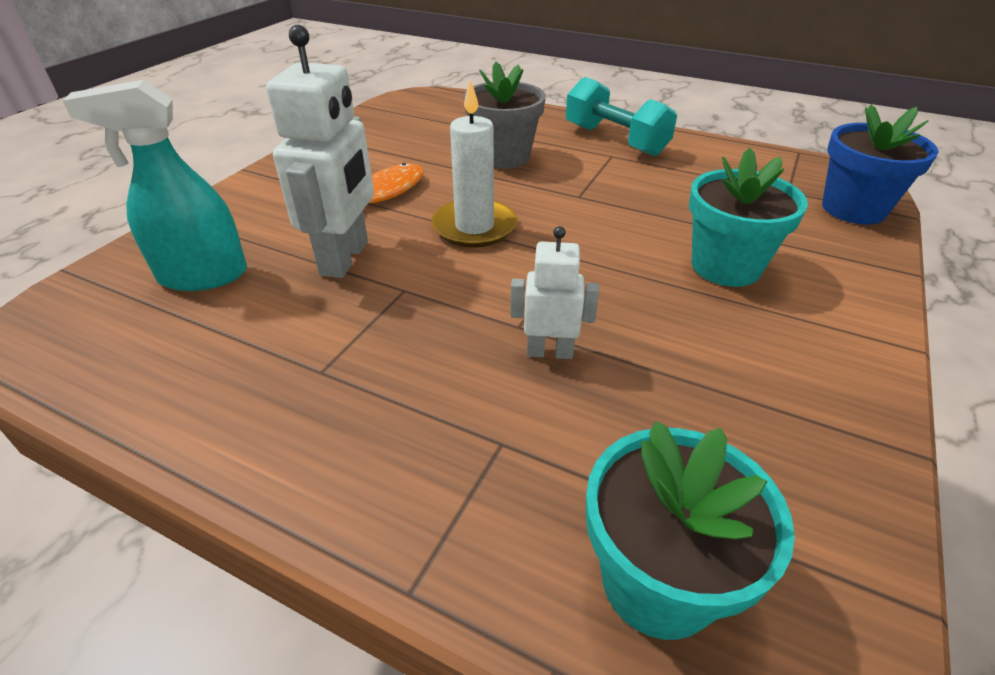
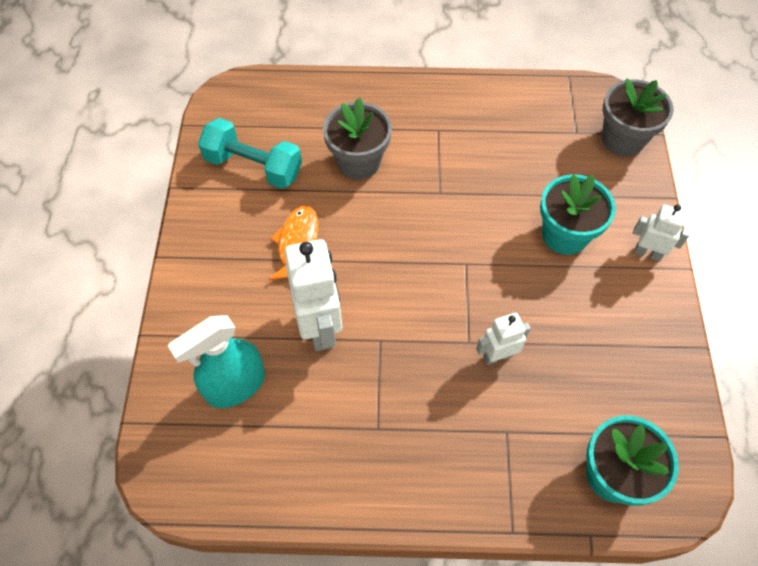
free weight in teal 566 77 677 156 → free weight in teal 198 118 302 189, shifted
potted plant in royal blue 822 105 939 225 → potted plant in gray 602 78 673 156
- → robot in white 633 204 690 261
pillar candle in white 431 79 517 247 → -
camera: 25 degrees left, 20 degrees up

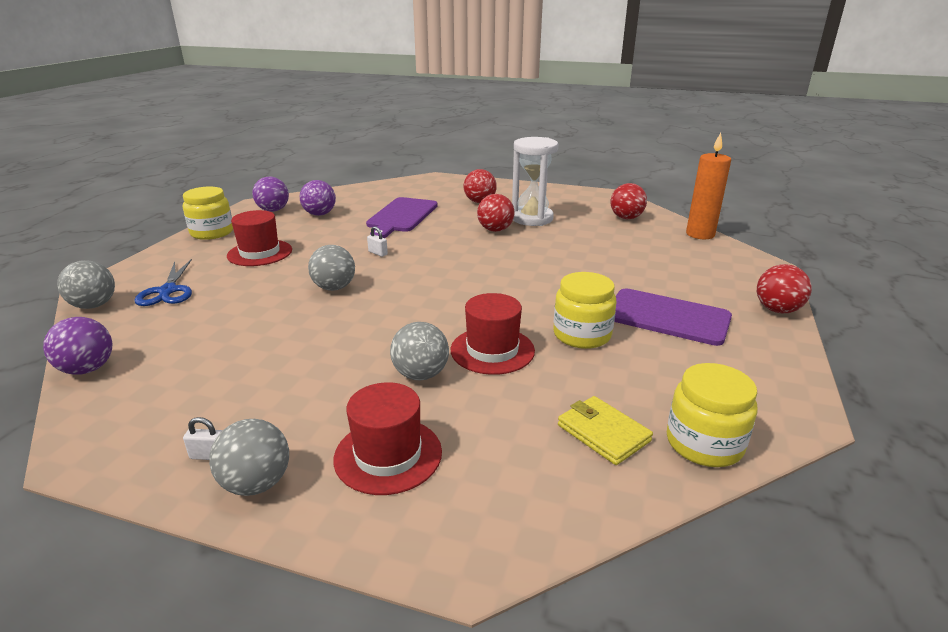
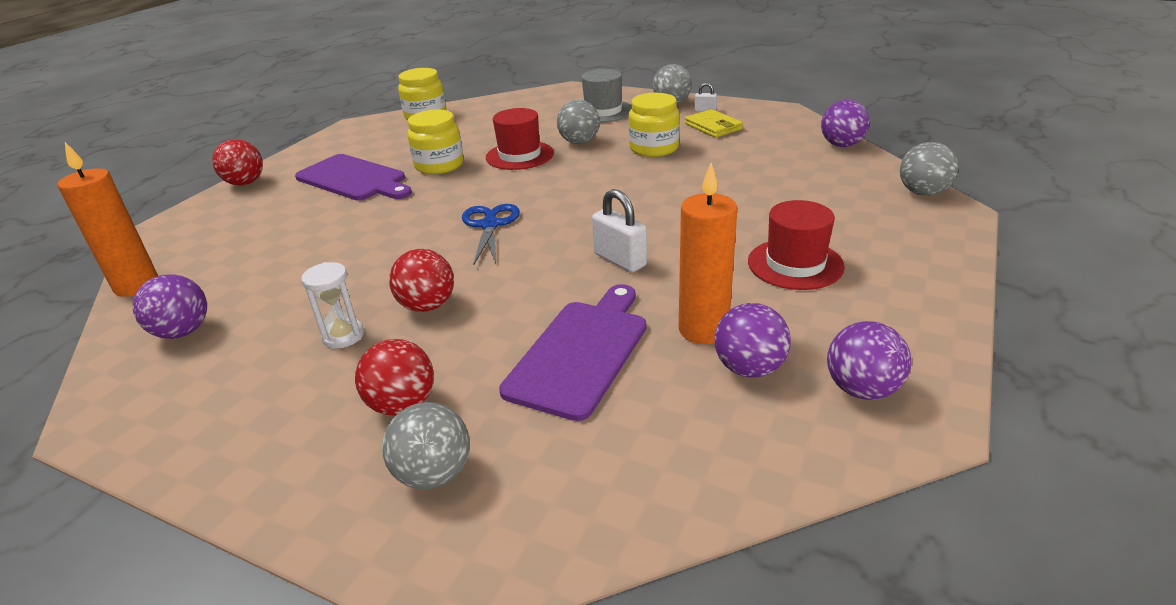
ball in scarlet 611 183 647 219 → ball in purple 133 274 207 339
hourglass in white 512 137 558 226 → hourglass in white 301 262 364 348, x0.53
ball in gray 308 245 355 291 → ball in gray 382 402 470 489, shifted
shears in royal blue 134 259 192 306 → shears in royal blue 462 204 520 266, shifted
hat in scarlet 333 382 442 495 → hat in gray 582 69 632 123
small lock in white 367 226 388 257 → small lock in white 592 189 647 272, x1.88
preserve jar in bright yellow 183 186 233 240 → preserve jar in bright yellow 629 93 680 157, shifted
- → pillar candle in orange 679 163 737 344
wallet in bright yellow 558 396 653 465 → wallet in bright yellow 685 109 743 138, shifted
camera: 170 degrees left, 5 degrees up

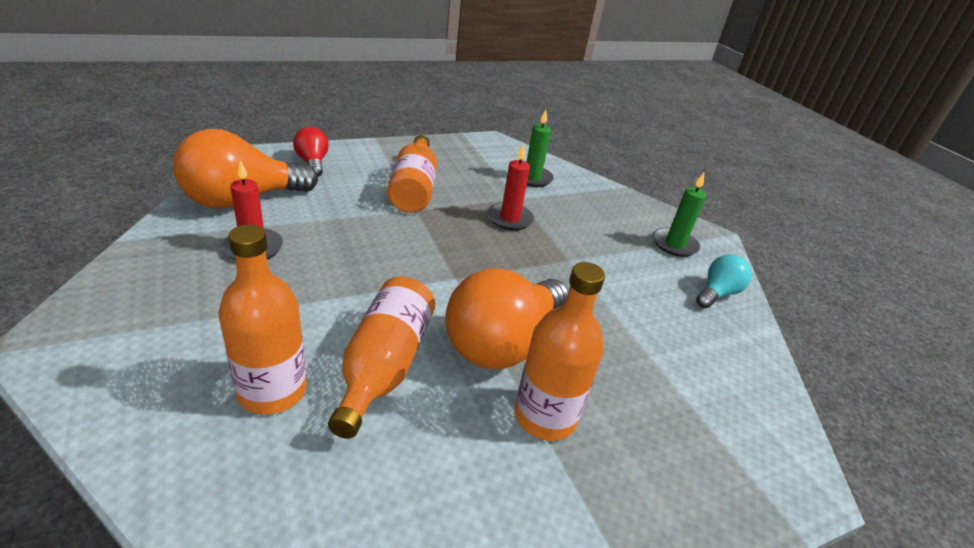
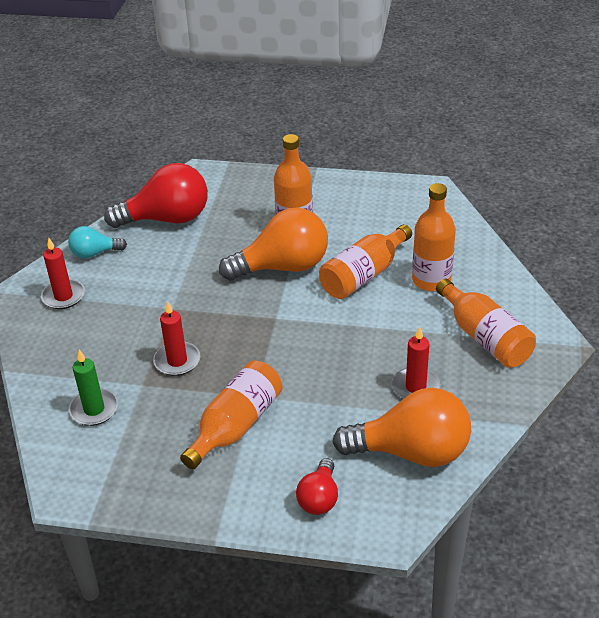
pillar candle in leaf-green 653 173 706 257 → pillar candle in scarlet 41 238 85 309
- → light bulb in scarlet 104 163 208 228
- → flask in orange 436 278 536 368
camera: 140 degrees left, 5 degrees up

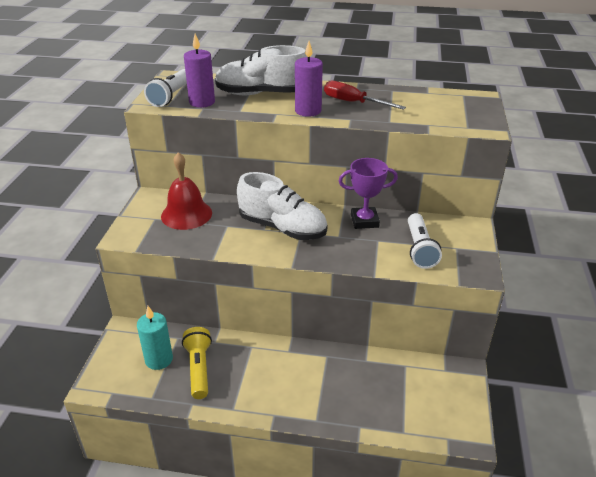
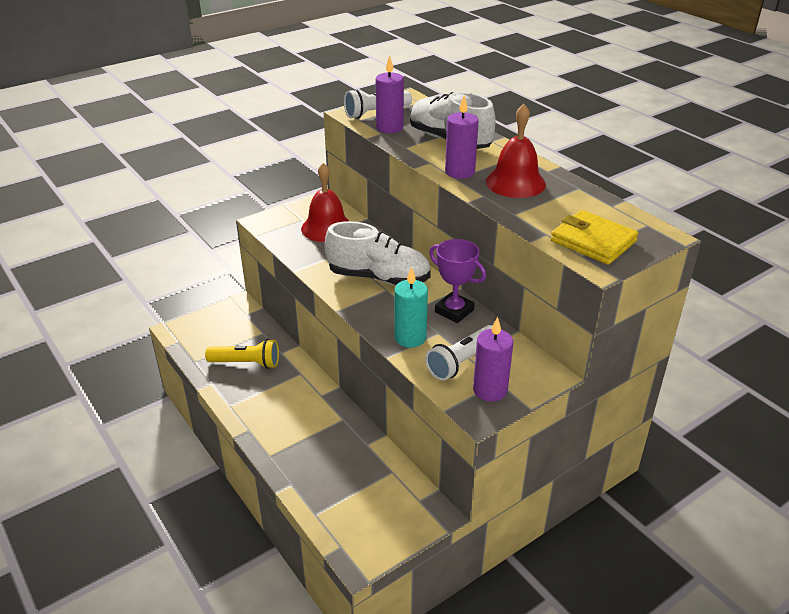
pocket torch in bright yellow 182 327 212 399 → pocket torch in bright yellow 205 339 279 369, 60 degrees clockwise
shoe in white 237 172 327 240 → shoe in white 324 221 431 285, 60 degrees counterclockwise
pillar candle in teal 137 306 173 370 → pillar candle in teal 394 267 428 348, shifted
- → pillar candle in purple 473 317 513 402
flat screwdriver in scarlet 324 81 406 110 → school bell in scarlet 486 104 546 198
- → wallet in bright yellow 551 210 639 265
camera: 45 degrees right, 0 degrees up

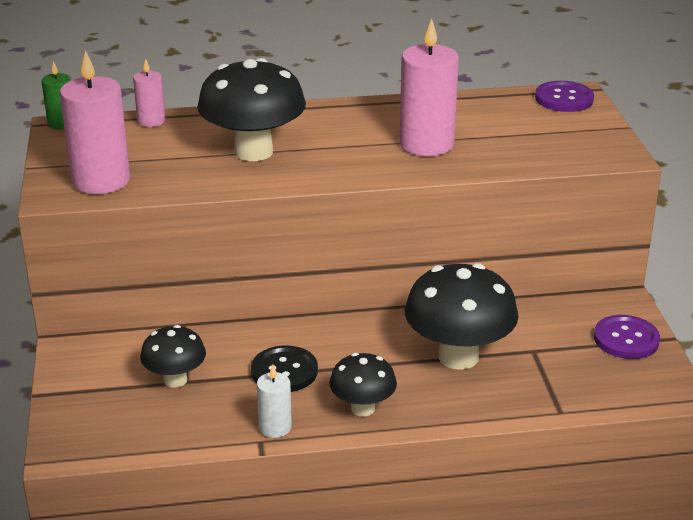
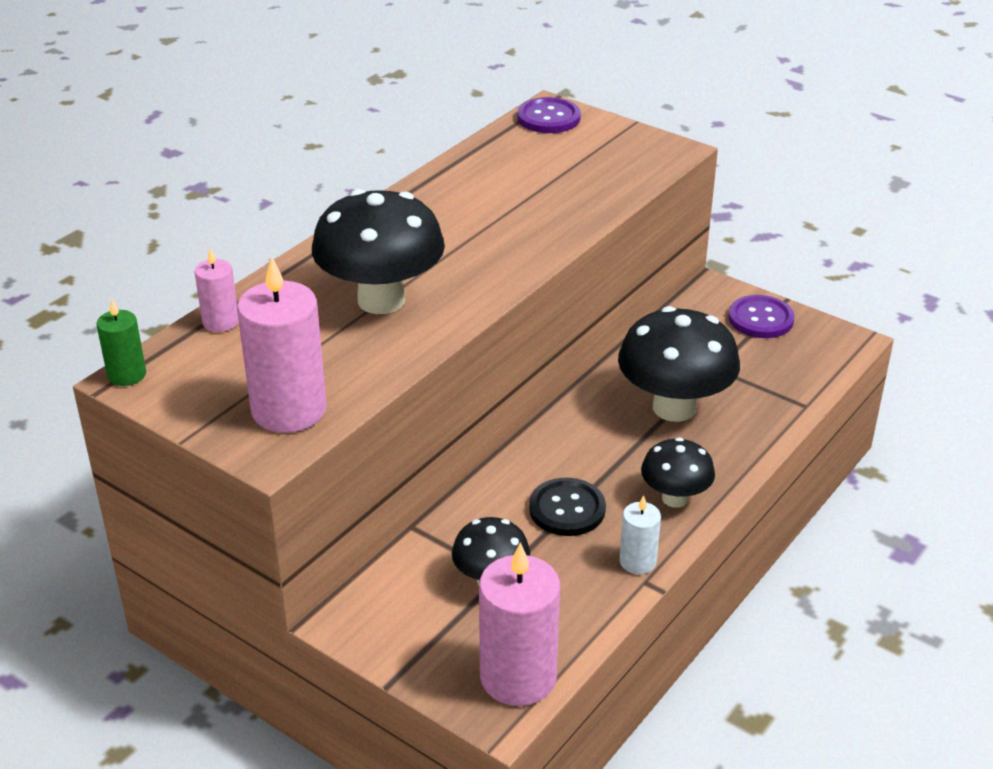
pillar candle in pink 399 18 459 156 → pillar candle in pink 479 543 560 706, shifted
camera: 45 degrees left, 5 degrees up

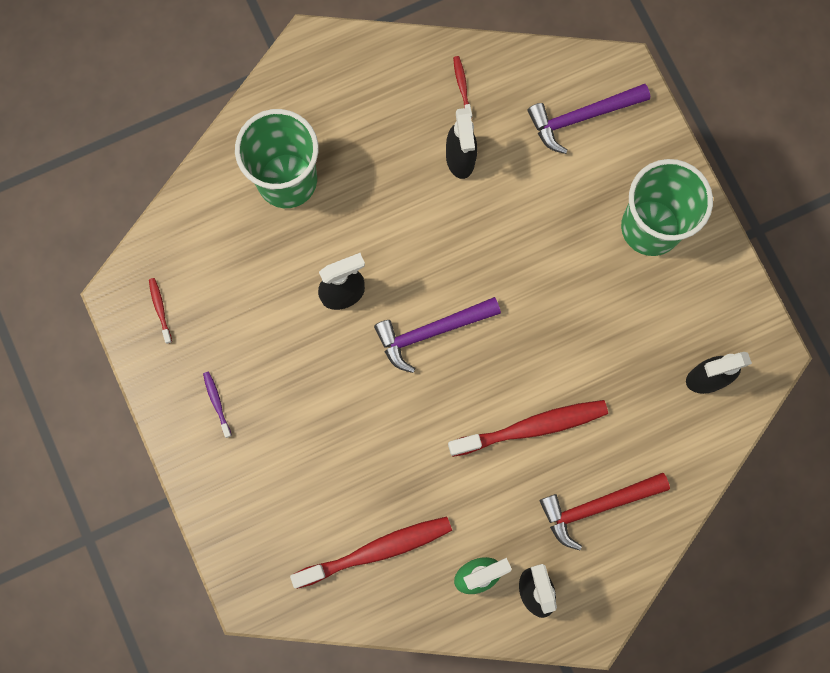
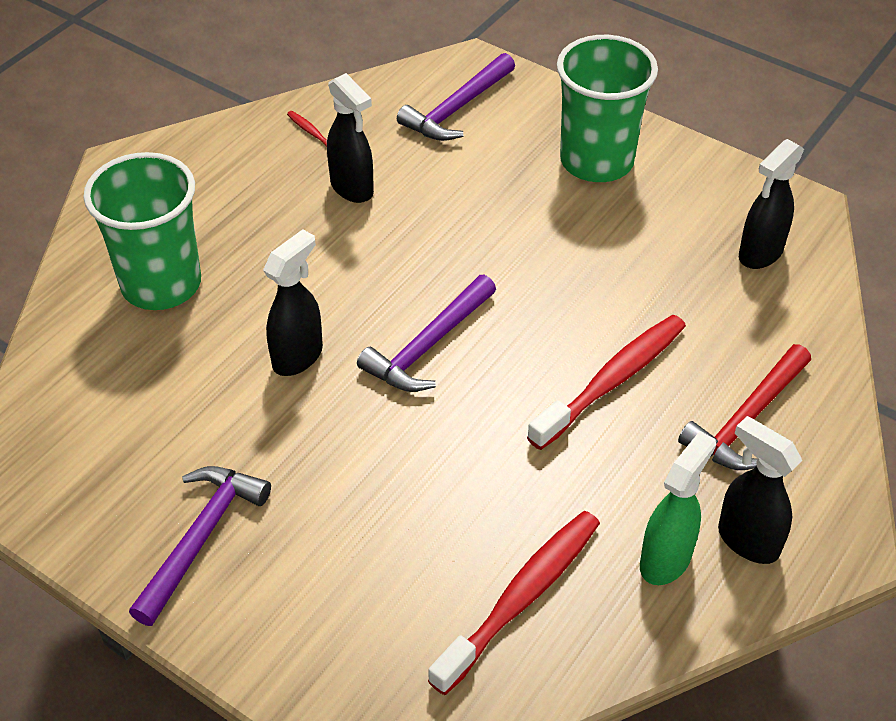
toothbrush in purple 203 372 232 438 → carpenter's hammer in purple 129 466 271 626
toothbrush in scarlet 149 278 172 344 → -
camera: 30 degrees left, 30 degrees down

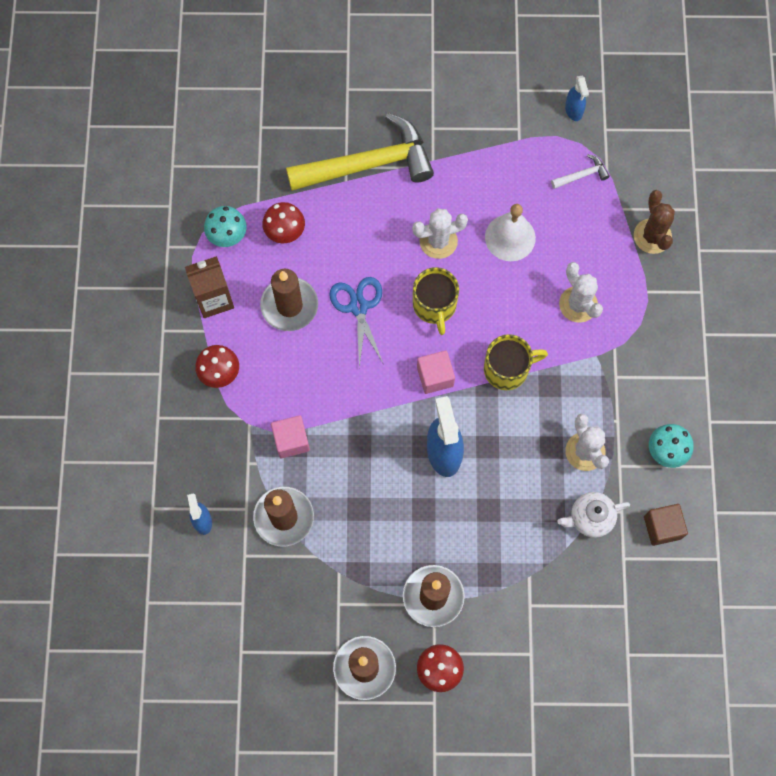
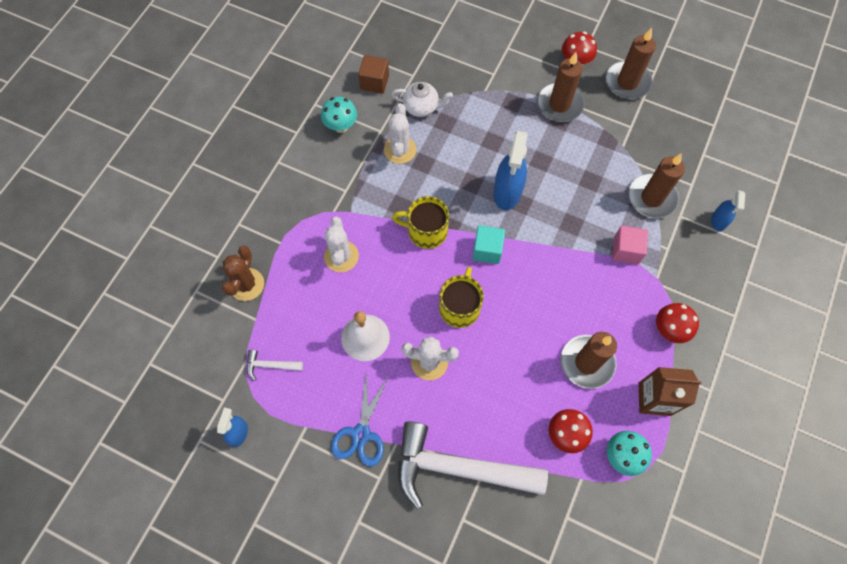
shears in royal blue 329 277 383 367 → shears in royal blue 331 376 388 467, shifted
carpenter's hammer in bright yellow 286 113 434 191 → carpenter's hammer in white 398 421 548 509
block in pink 417 351 455 394 → block in teal 472 225 505 264
camera: 155 degrees left, 5 degrees down

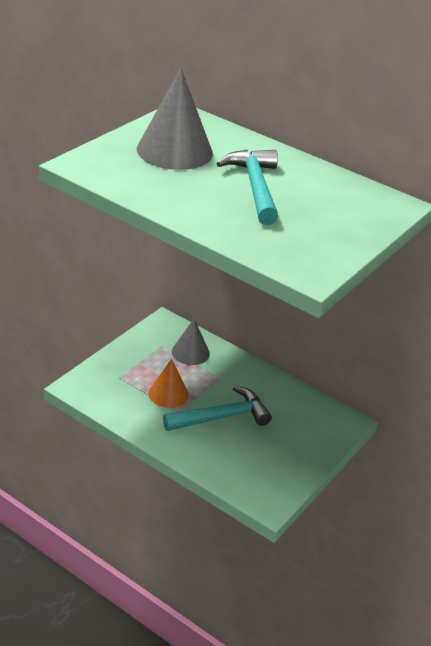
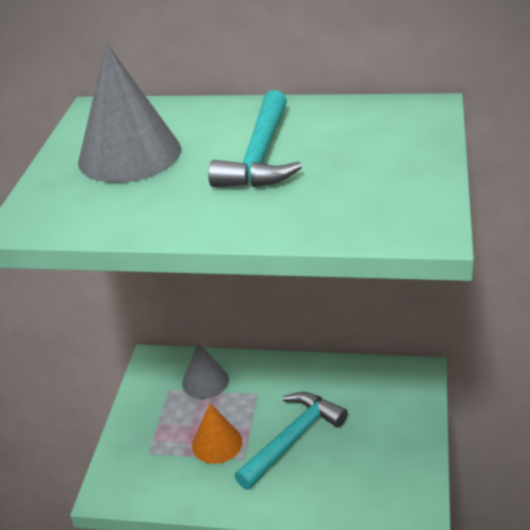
carpenter's hammer in teal 216 150 278 225 → carpenter's hammer in teal 208 90 302 187, 135 degrees counterclockwise
camera: 20 degrees left, 0 degrees up

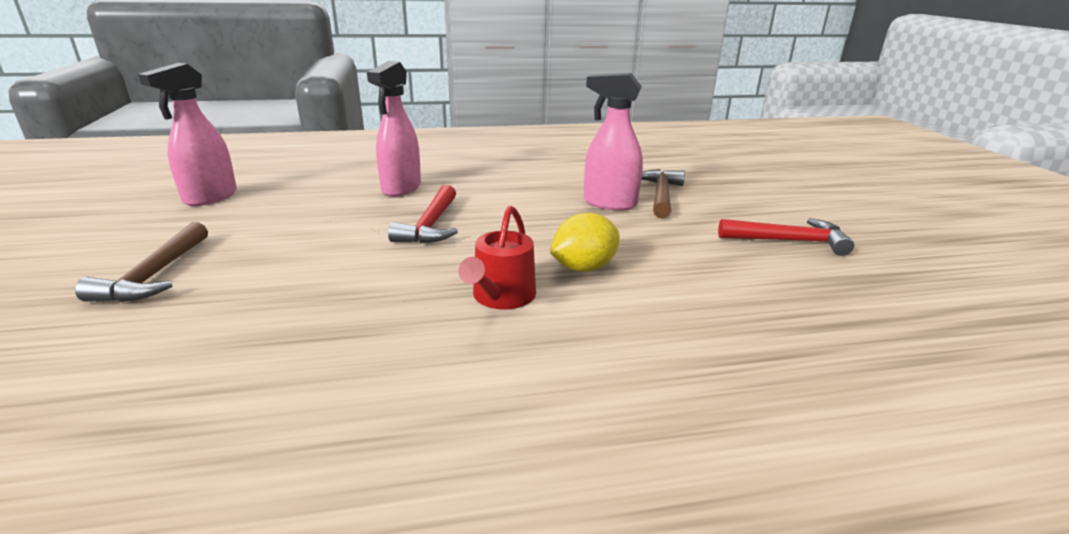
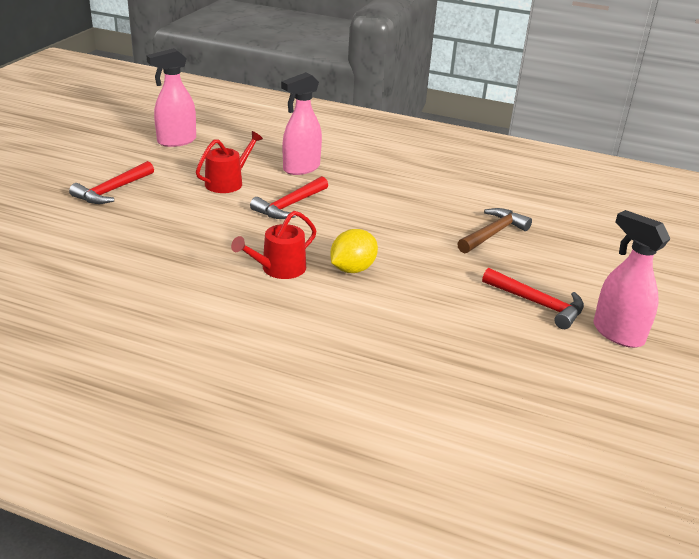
carpenter's hammer in dark brown 75 222 208 302 → carpenter's hammer in scarlet 69 161 154 204
- → watering can in scarlet 196 131 263 193
lemon in bright yellow 550 213 620 272 → lemon in bright yellow 330 229 378 273, 45 degrees counterclockwise
spray bottle in pink 584 73 643 211 → spray bottle in pink 593 210 670 348, shifted
camera: 30 degrees right, 5 degrees up

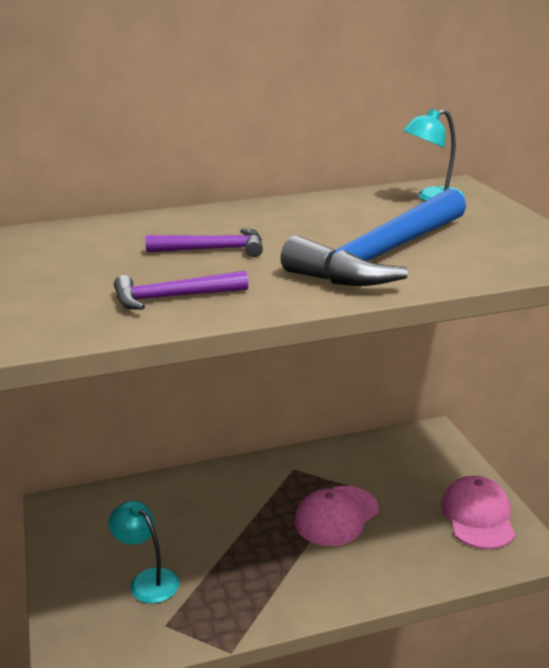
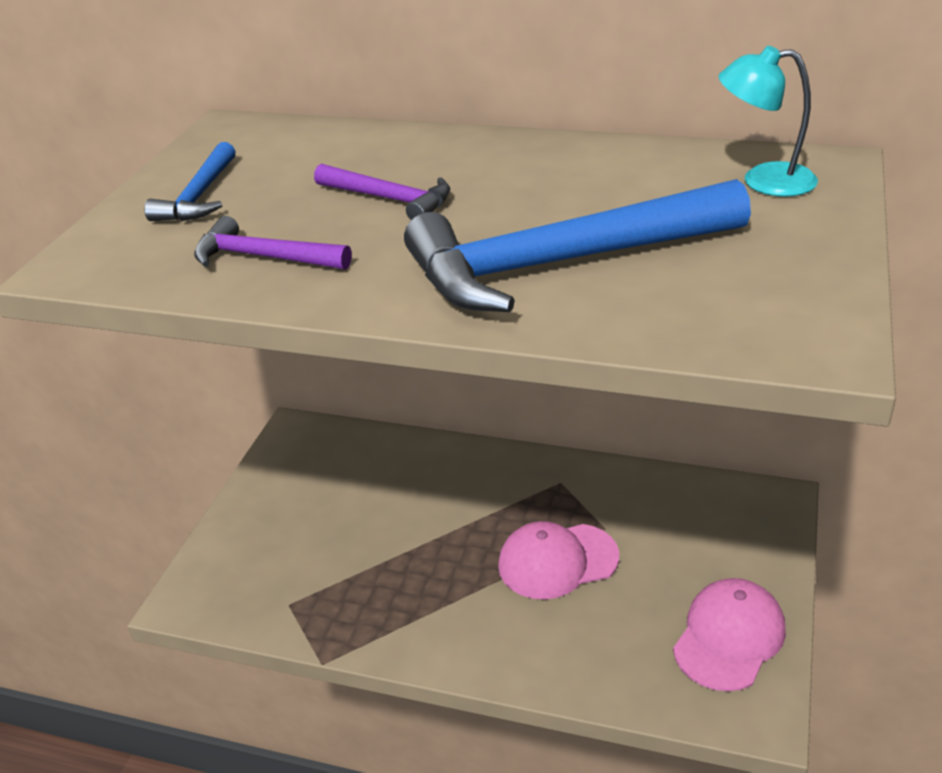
- → carpenter's hammer in royal blue 144 142 236 221
desk lamp in teal 108 501 179 603 → -
camera: 35 degrees right, 10 degrees up

